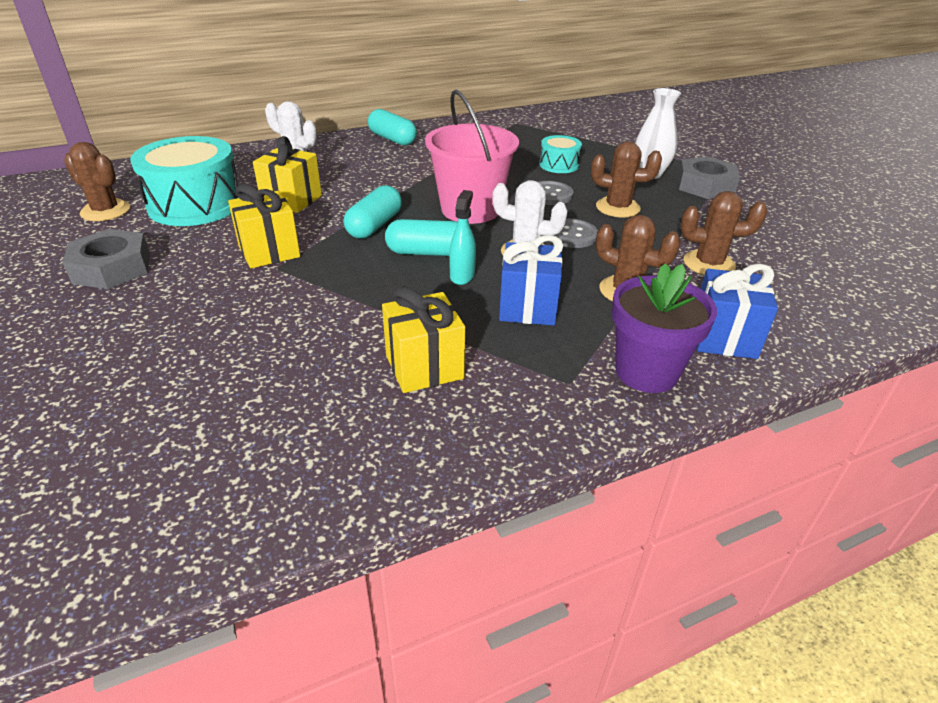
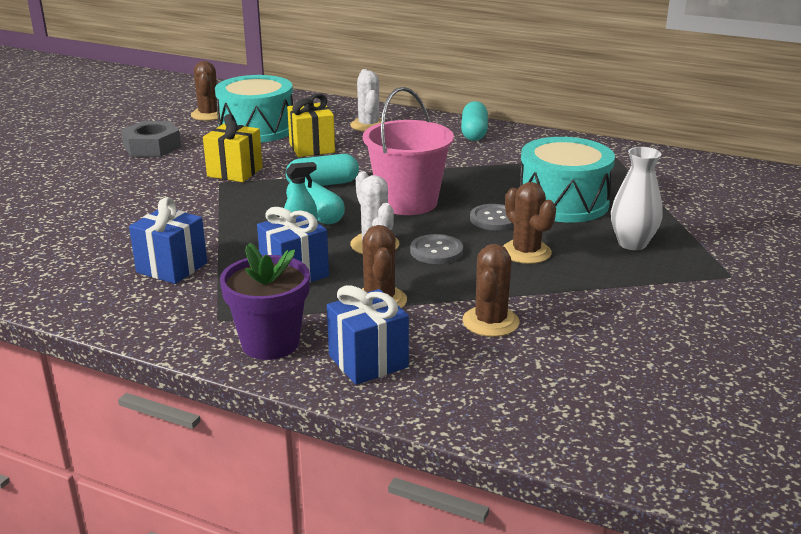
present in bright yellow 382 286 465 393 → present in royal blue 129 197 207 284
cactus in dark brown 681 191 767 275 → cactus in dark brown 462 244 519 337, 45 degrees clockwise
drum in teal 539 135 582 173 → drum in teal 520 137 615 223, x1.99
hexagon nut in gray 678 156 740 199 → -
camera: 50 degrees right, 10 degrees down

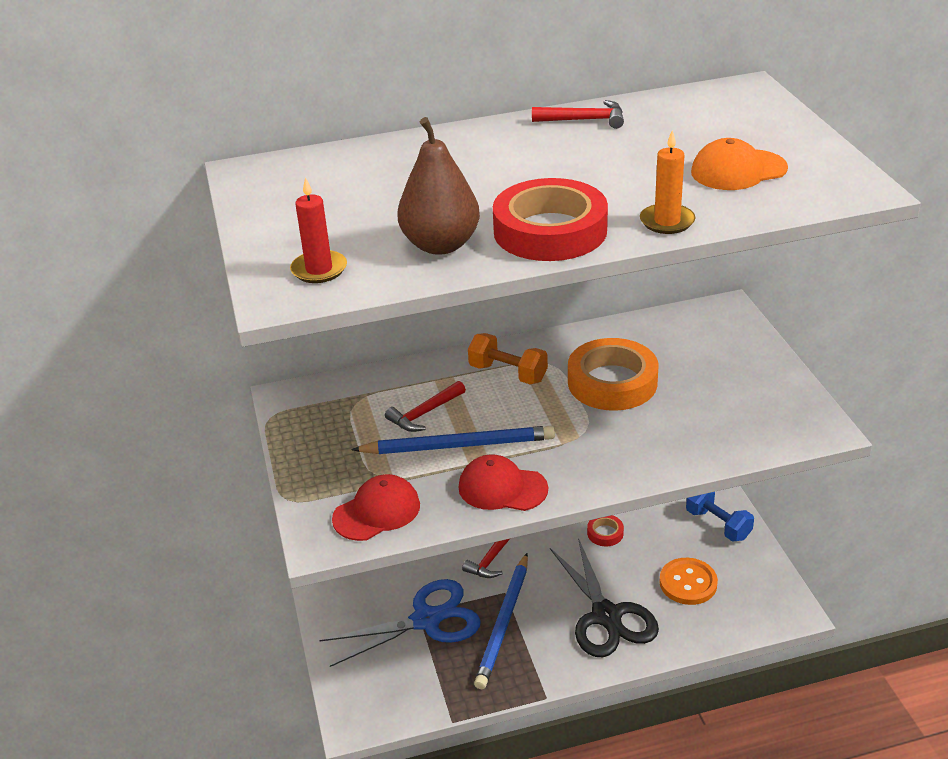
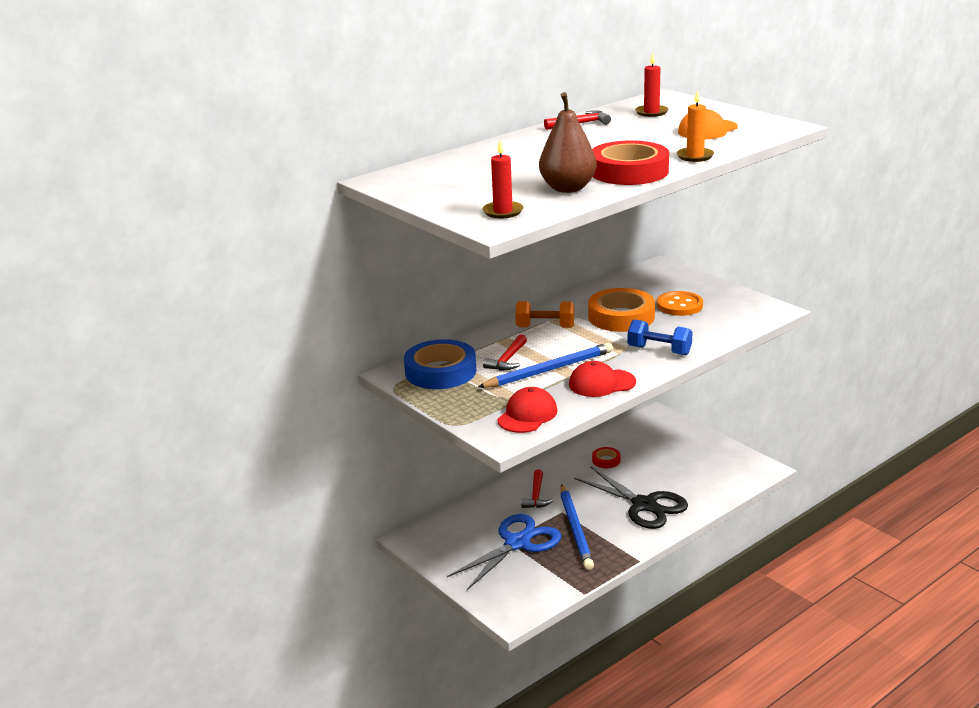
- → sticky tape in royal blue 404 339 476 389
free weight in royal blue 686 492 754 542 → free weight in royal blue 628 319 693 355, shifted
- → pillar candle in scarlet 635 53 668 117
button in orange 659 558 718 605 → button in orange 657 291 703 316, shifted
camera: 25 degrees left, 10 degrees down

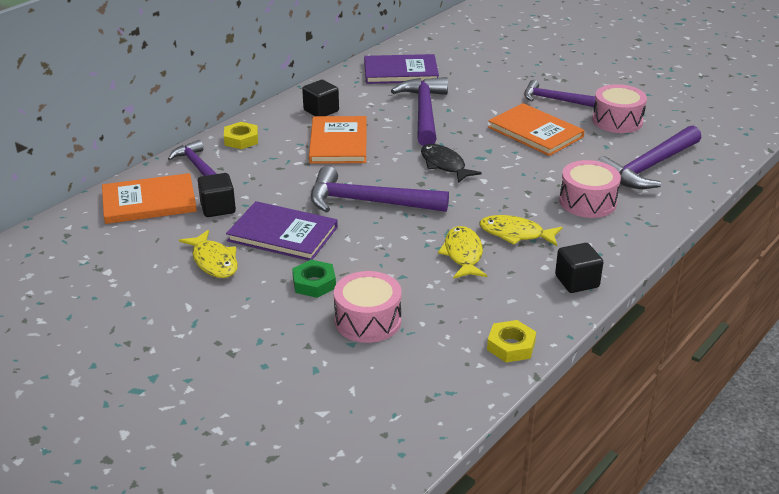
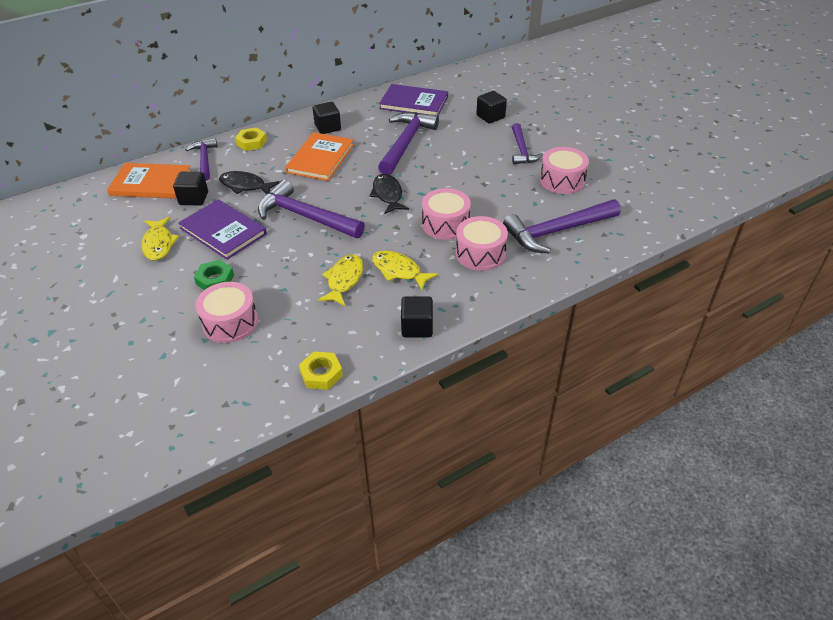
- → fish in ebony 219 171 280 194
- → drum in pink 422 188 471 240
- → block in ebony 476 91 507 124
carpenter's hammer in purple 524 80 595 107 → carpenter's hammer in purple 512 123 543 164, 135 degrees counterclockwise
hardcover in orange 488 103 585 156 → -
camera: 20 degrees right, 10 degrees up

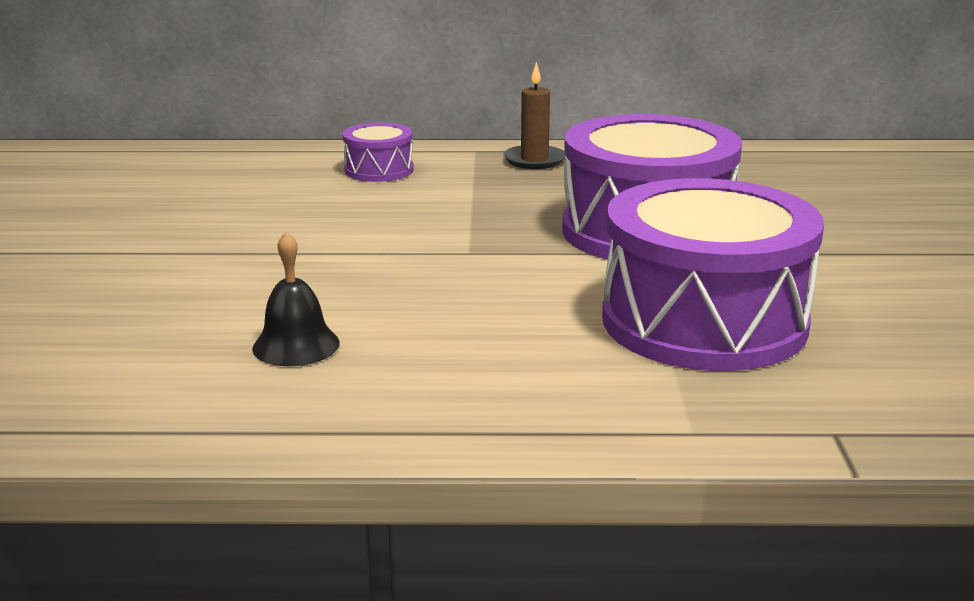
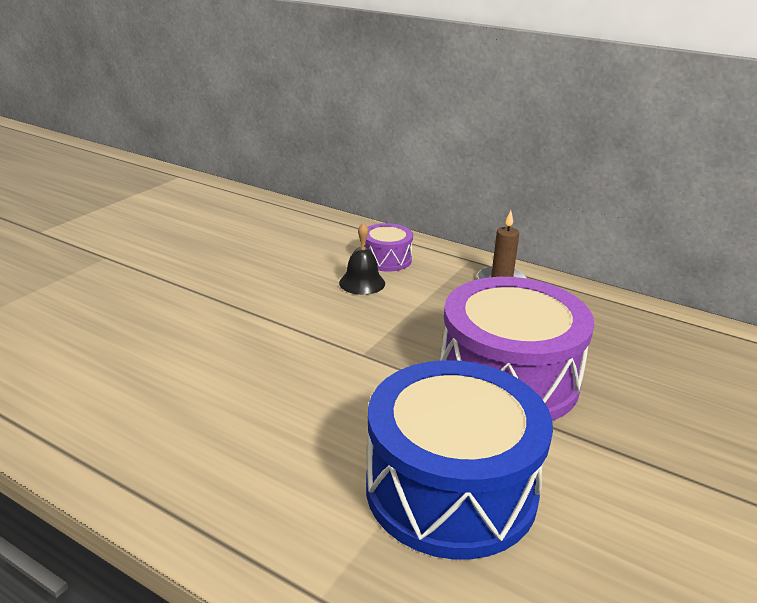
school bell in ebony 252 231 340 366 → school bell in ebony 339 223 385 295, shifted
drum in purple 602 178 824 371 → drum in royal blue 366 360 553 559
camera: 30 degrees right, 5 degrees up

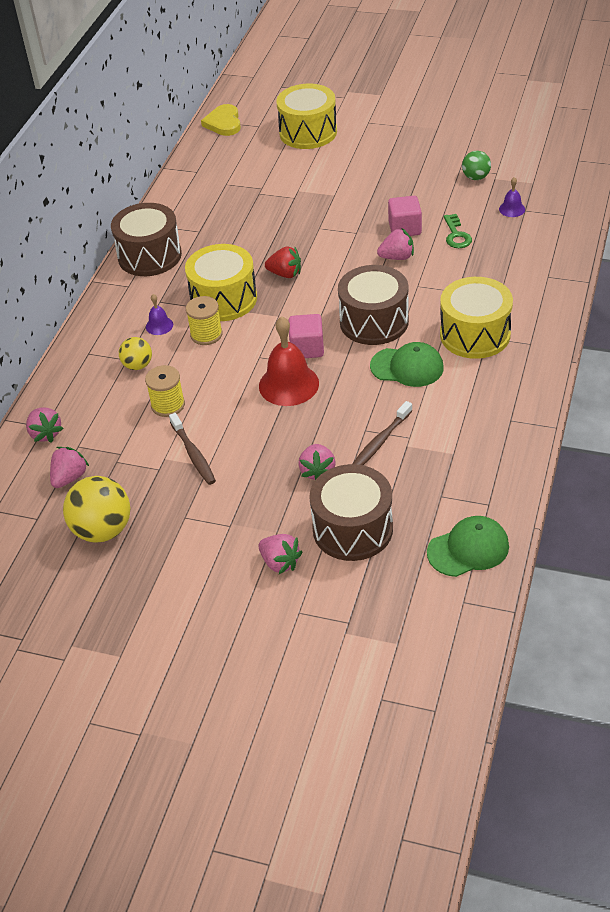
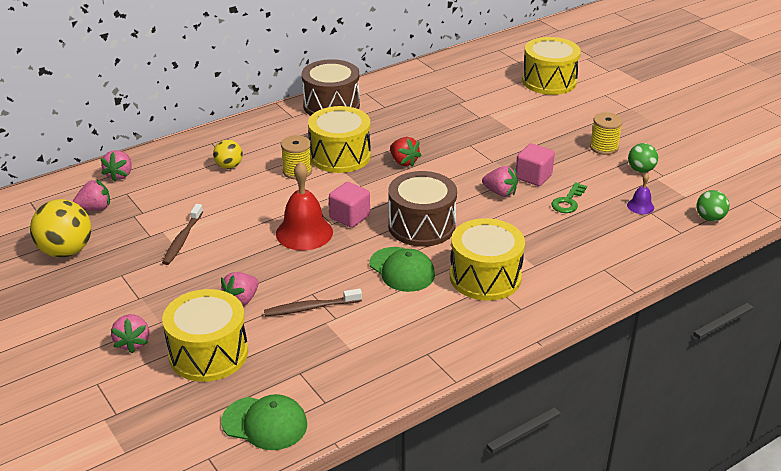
drum in dark brown 309 464 393 561 → drum in bright yellow 162 289 248 382
bobbin in bright yellow 145 365 185 417 → bobbin in bright yellow 590 112 623 155, shifted
- → ball in leaf-green 697 190 729 222
school bell in purple 146 294 173 335 → -
love heart in bright yellow 201 104 241 136 → -
camera: 35 degrees right, 10 degrees down

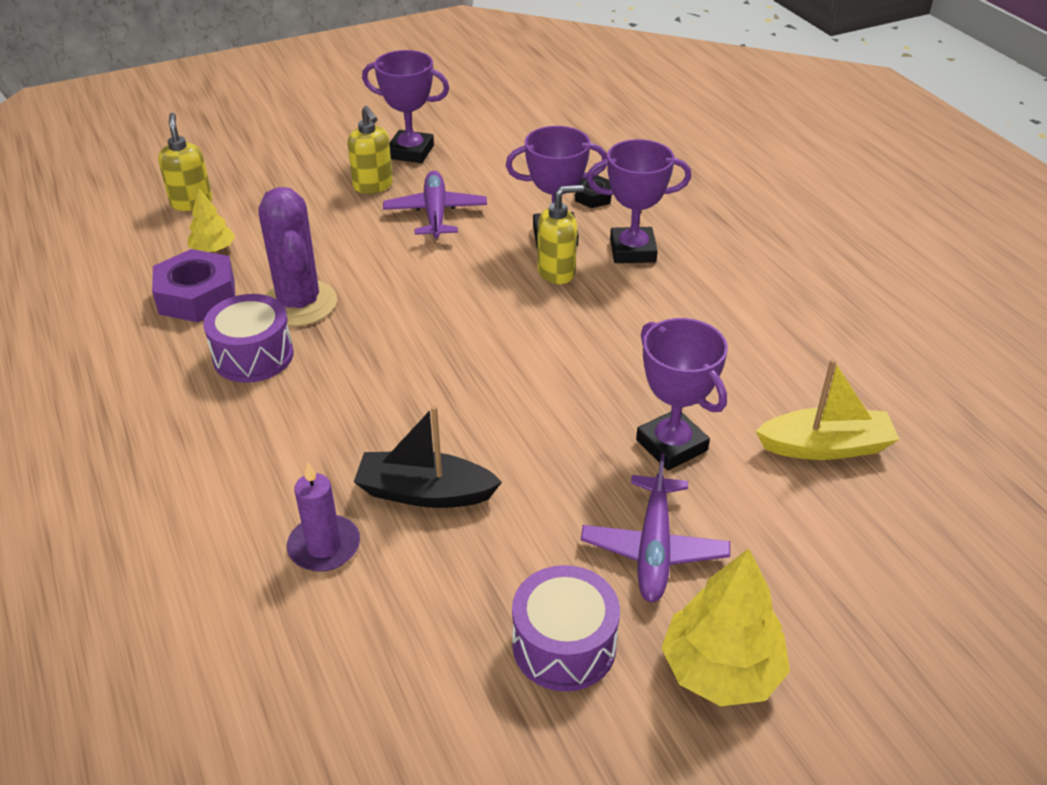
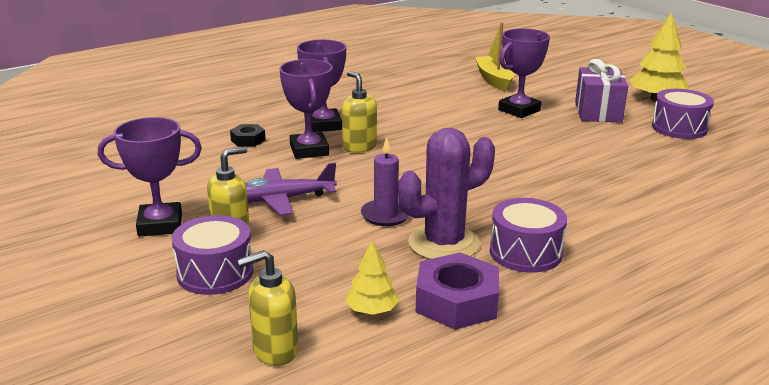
trophy in purple 362 50 449 163 → trophy in purple 98 117 202 236, 75 degrees clockwise
- → drum in purple 172 215 253 295
pillar candle in purple 287 462 360 572 → pillar candle in purple 361 137 409 226, shifted
plane in purple 581 454 730 603 → present in purple 575 59 628 123
sailboat in ebony 354 405 502 508 → -
camera: 100 degrees left, 15 degrees down

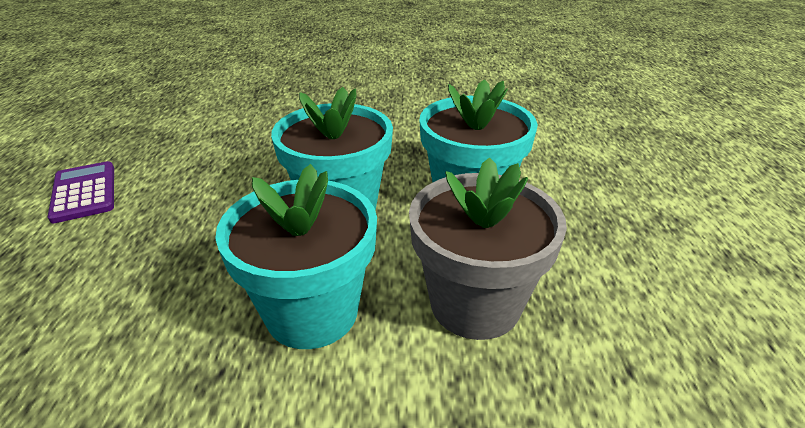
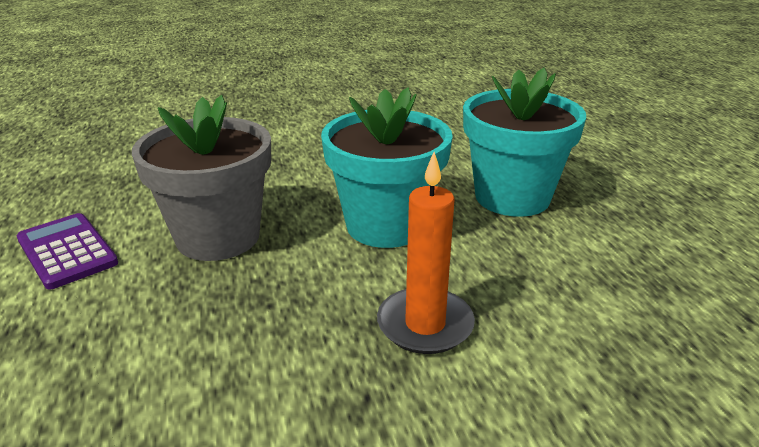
potted plant in gray 409 157 567 340 → potted plant in gray 132 95 271 261, shifted
potted plant in teal 215 164 377 349 → pillar candle in orange 377 152 475 354
camera: 15 degrees left, 5 degrees down

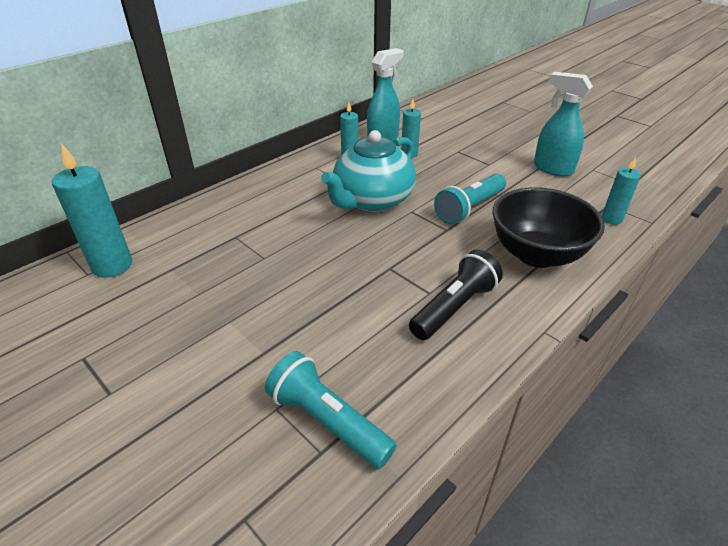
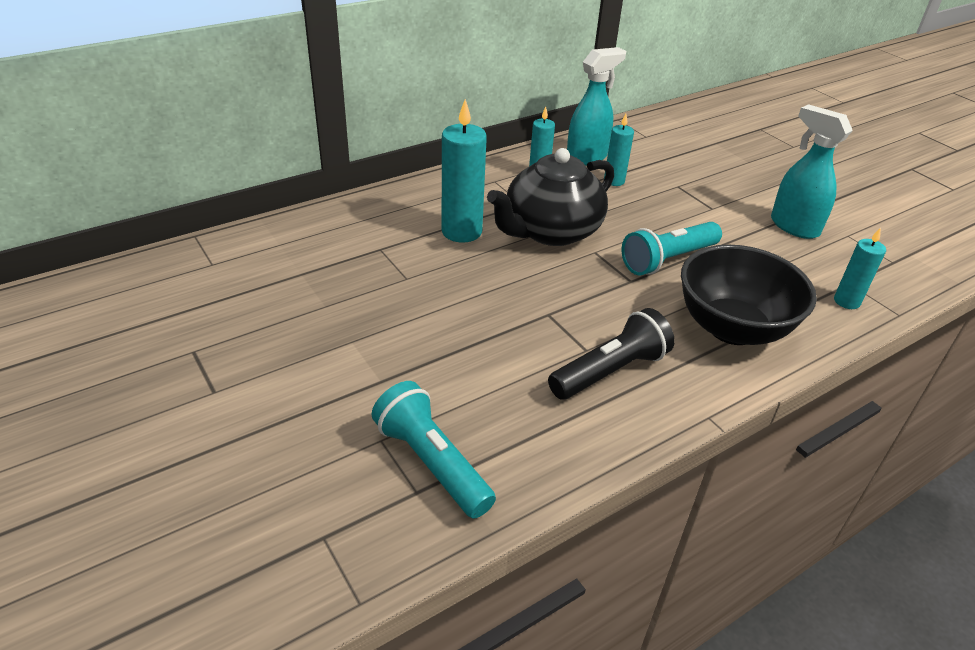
pillar candle in teal 52 143 132 278 → pillar candle in teal 442 99 487 243, shifted
tea pot in teal 321 130 416 212 → tea pot in ebony 487 148 614 246
camera: 10 degrees right, 0 degrees up

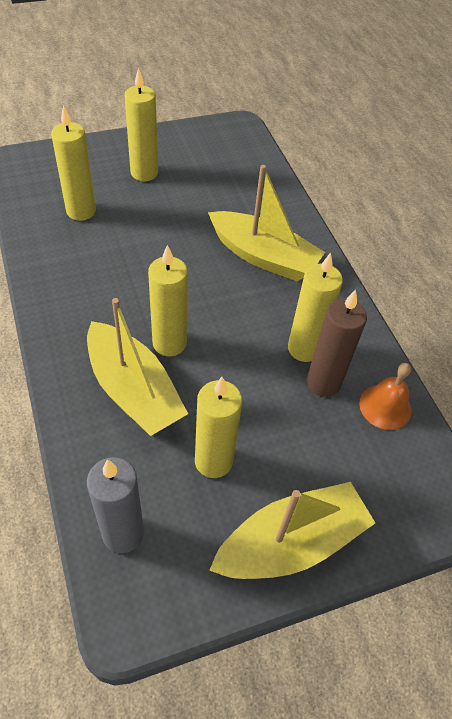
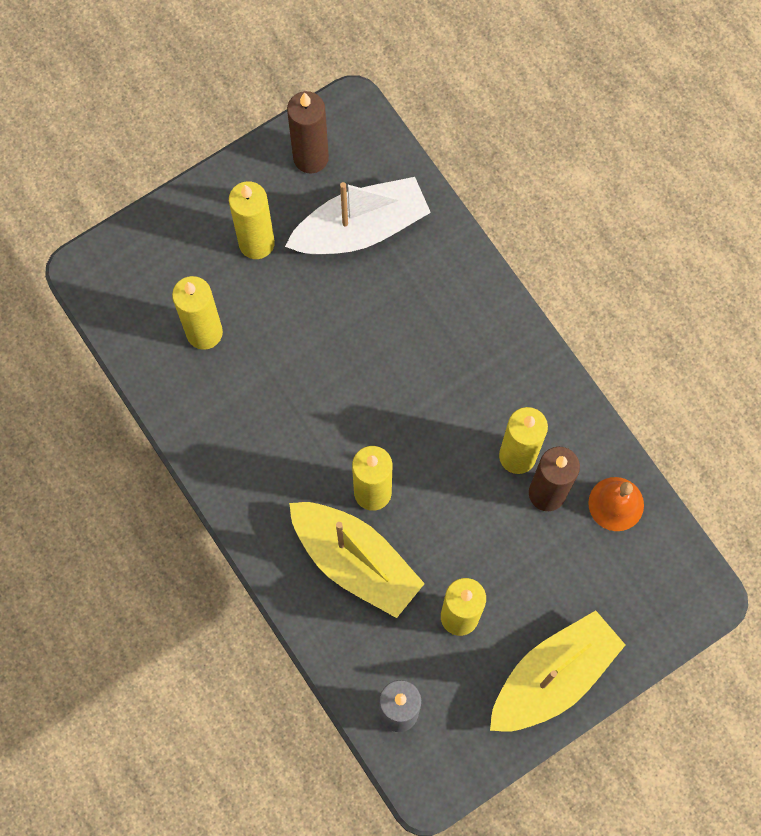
- → sailboat in white 285 177 431 255
- → pillar candle in dark brown 287 91 329 173
sailboat in bright yellow 208 165 326 281 → -
camera: 10 degrees left, 20 degrees up

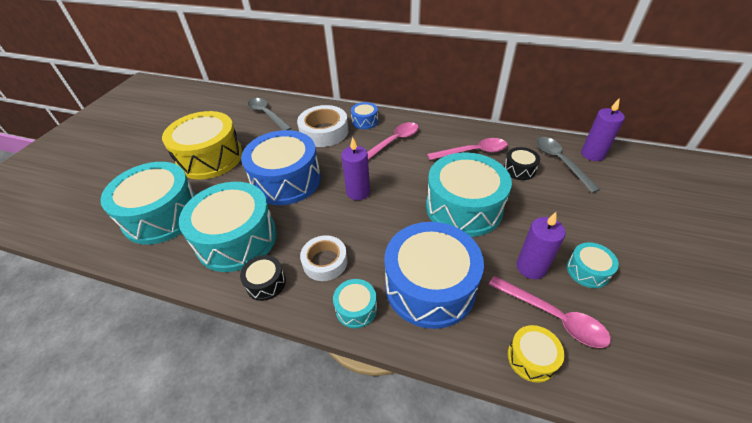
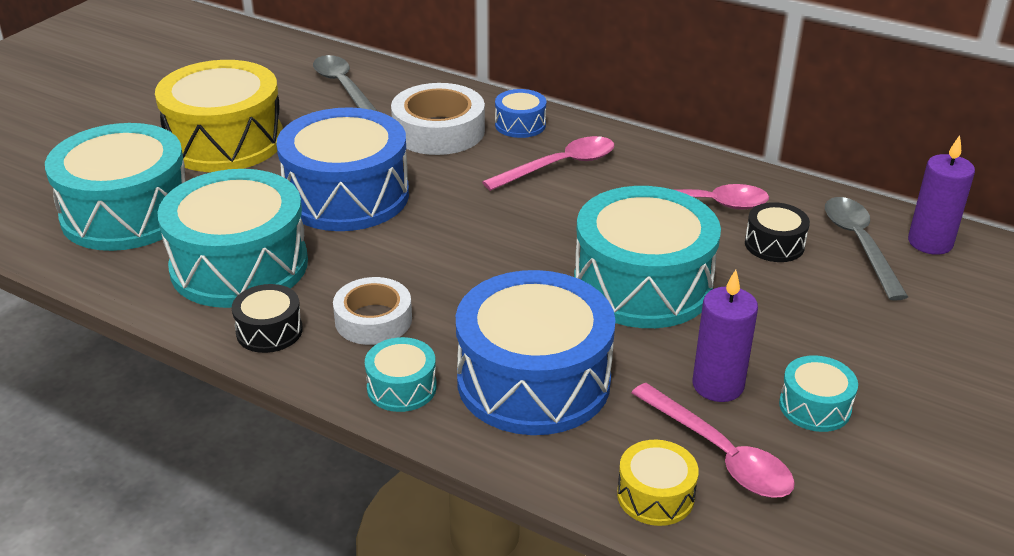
pillar candle in purple 341 137 370 200 → -
camera: 10 degrees right, 10 degrees down

